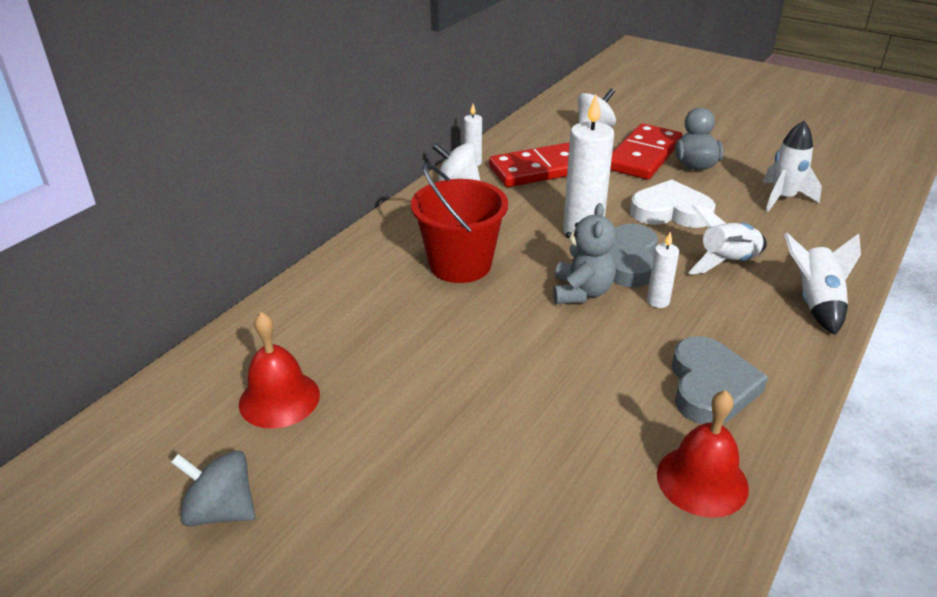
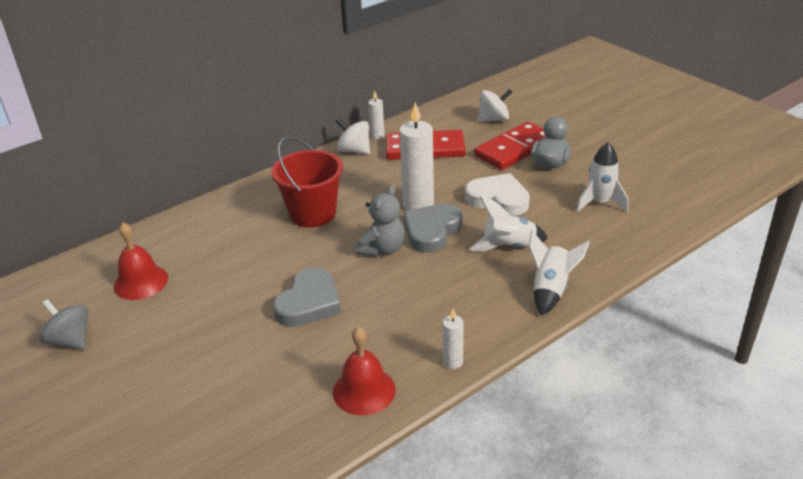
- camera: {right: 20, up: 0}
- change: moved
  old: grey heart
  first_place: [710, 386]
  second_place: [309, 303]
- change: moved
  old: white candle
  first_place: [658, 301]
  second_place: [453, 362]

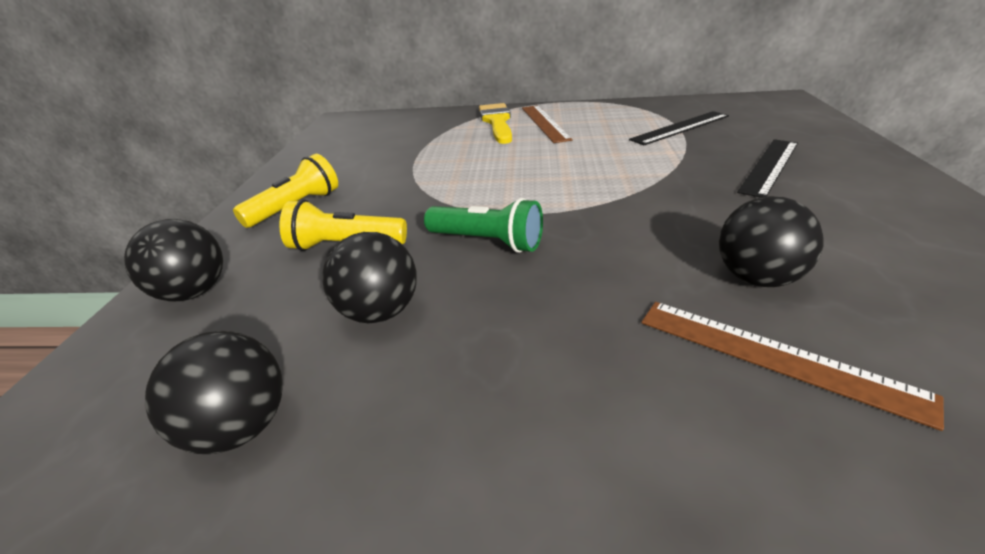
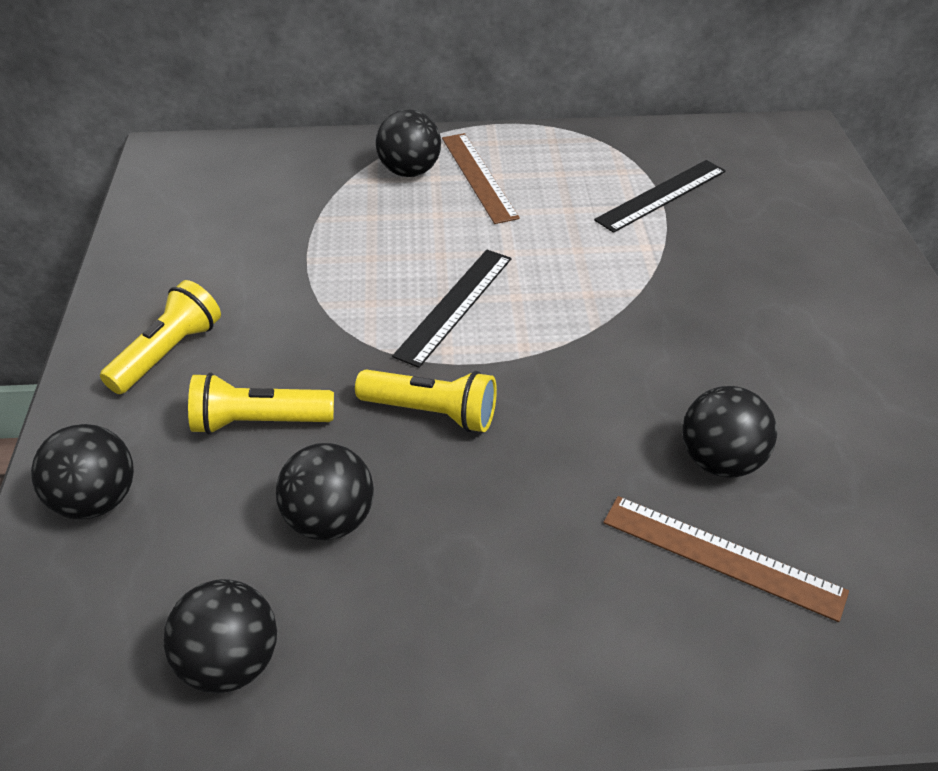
- camera: {right: -10, up: 10}
- change: recoloured
  old: green flashlight
  new: yellow flashlight
  first_place: [487, 242]
  second_place: [432, 412]
- change: replaced
  old: yellow brush
  new: black ball
  first_place: [497, 122]
  second_place: [409, 171]
- change: moved
  old: black ruler
  first_place: [769, 166]
  second_place: [454, 305]

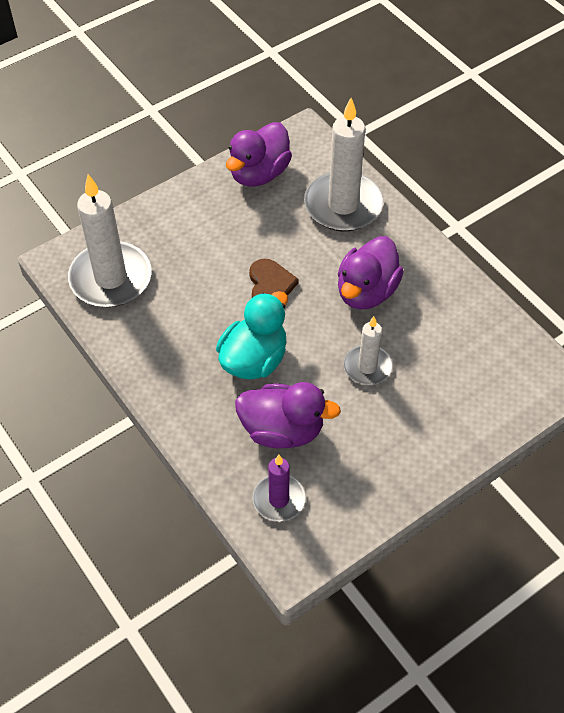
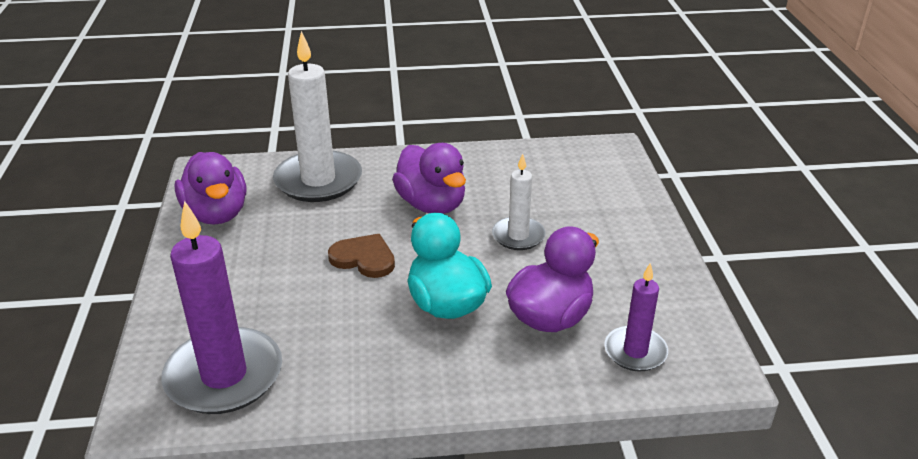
- camera: {right: -60, up: -20}
- change: recoloured
  old: white candle
  new: purple candle
  first_place: [111, 278]
  second_place: [224, 375]

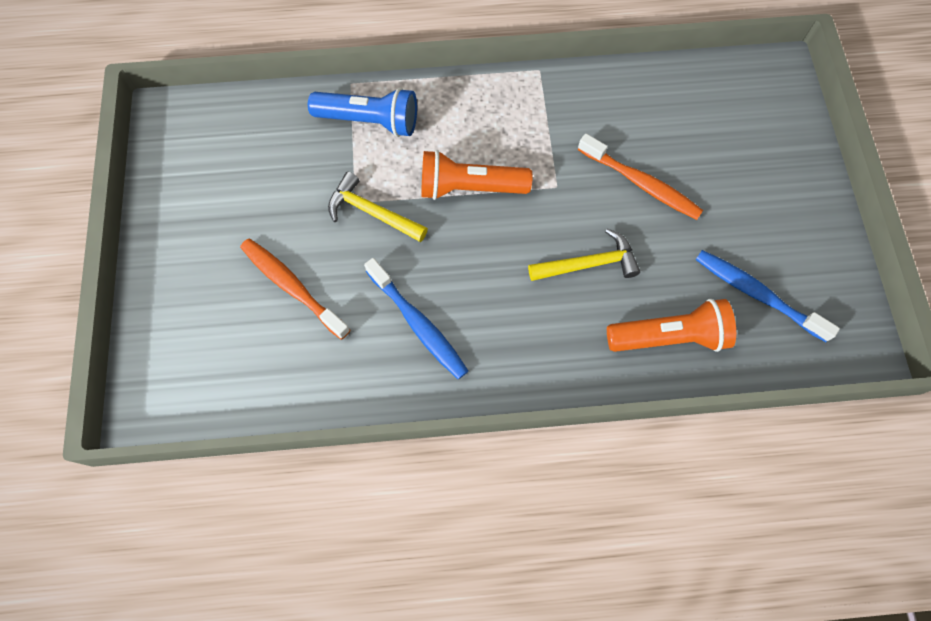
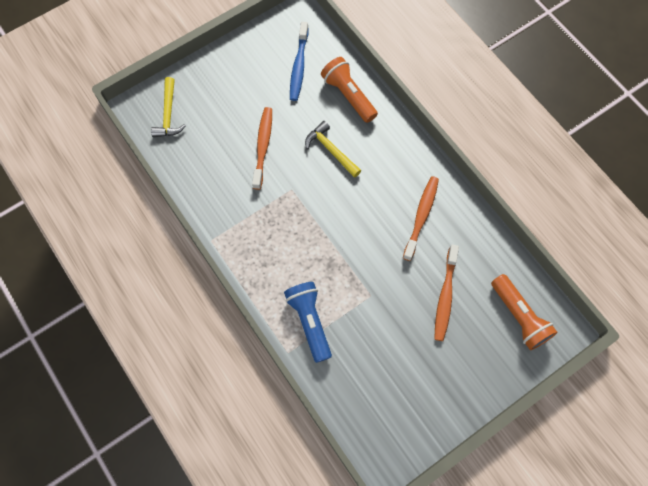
- camera: {right: -120, up: 0}
- change: moved
  old: yellow hammer
  first_place: [372, 212]
  second_place: [168, 114]
- change: recoloured
  old: blue toothbrush
  new: orange toothbrush
  first_place: [418, 324]
  second_place: [421, 216]
- change: moved
  old: orange flashlight
  first_place: [469, 187]
  second_place: [519, 316]

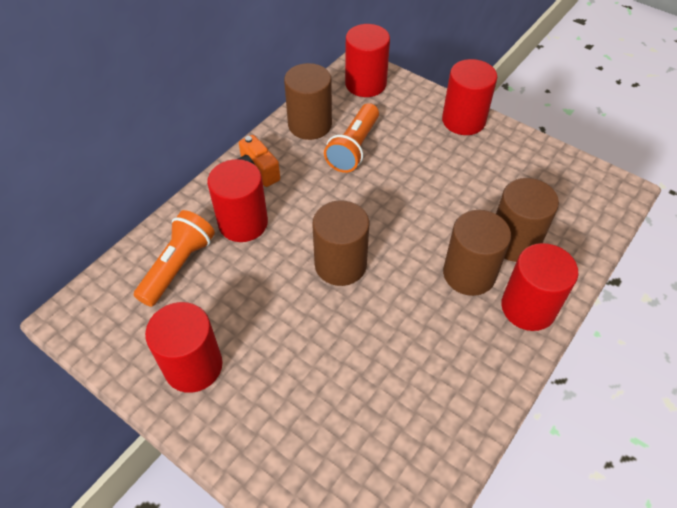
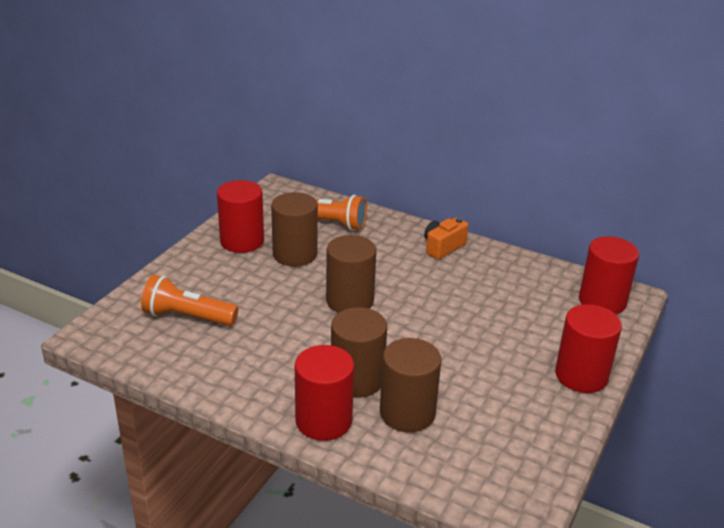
- camera: {right: 80, up: -20}
- change: moved
  old: orange flashlight
  first_place: [354, 148]
  second_place: [187, 317]
- change: moved
  old: brown cylinder
  first_place: [310, 125]
  second_place: [295, 254]
- change: removed
  old: red cylinder
  first_place: [243, 223]

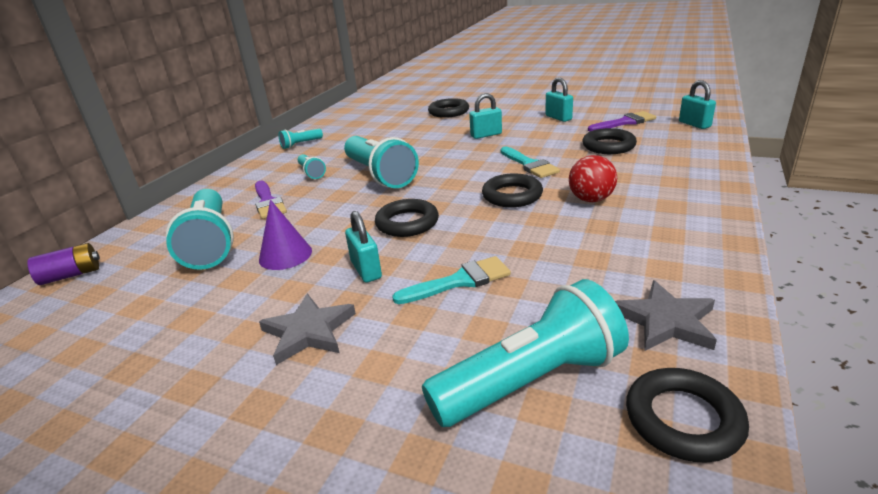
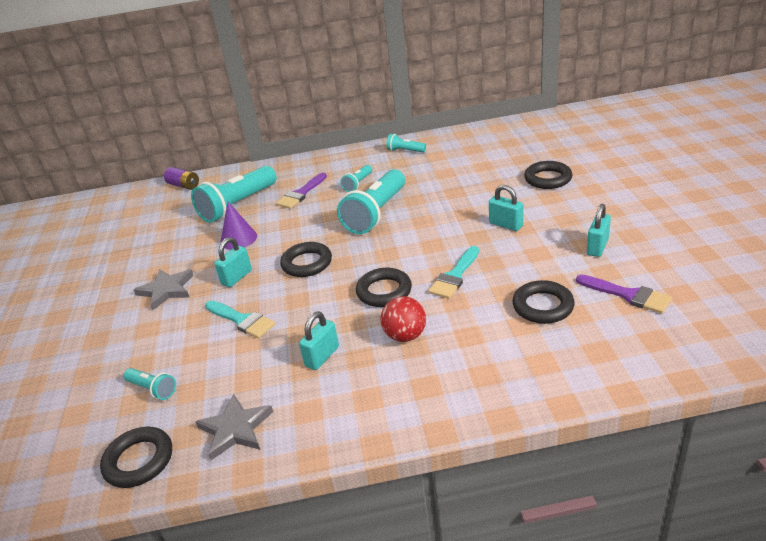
- camera: {right: 60, up: 5}
- change: resized
  old: turquoise flashlight
  first_place: [530, 381]
  second_place: [152, 389]
  factor: 0.47
- change: moved
  old: turquoise padlock
  first_place: [694, 124]
  second_place: [322, 356]

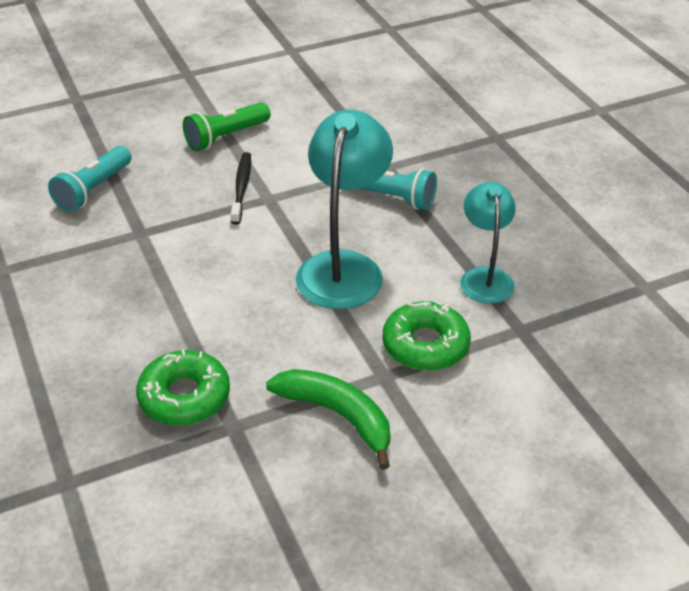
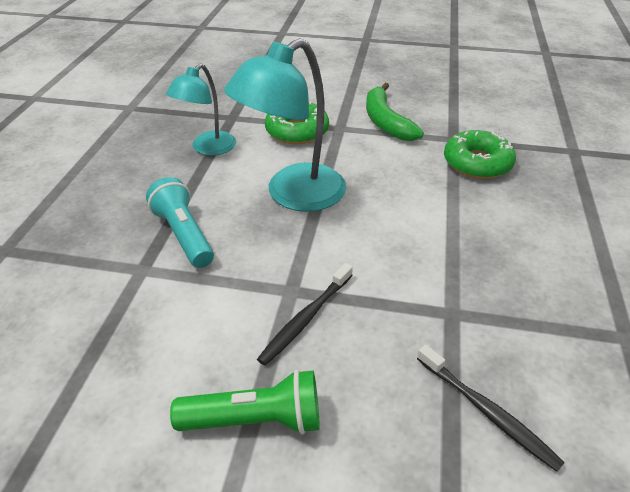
- camera: {right: -145, up: 0}
- change: replaced
  old: turquoise flashlight
  new: black toothbrush
  first_place: [93, 190]
  second_place: [487, 412]

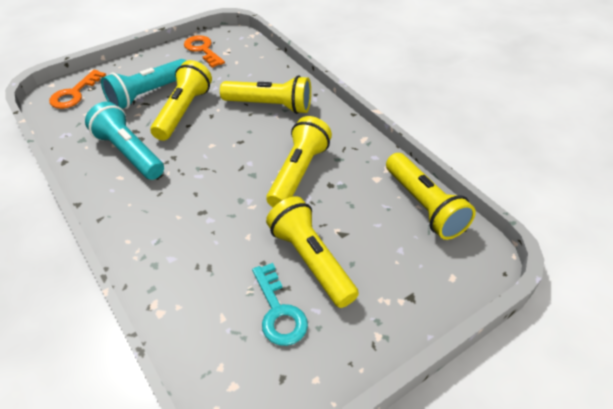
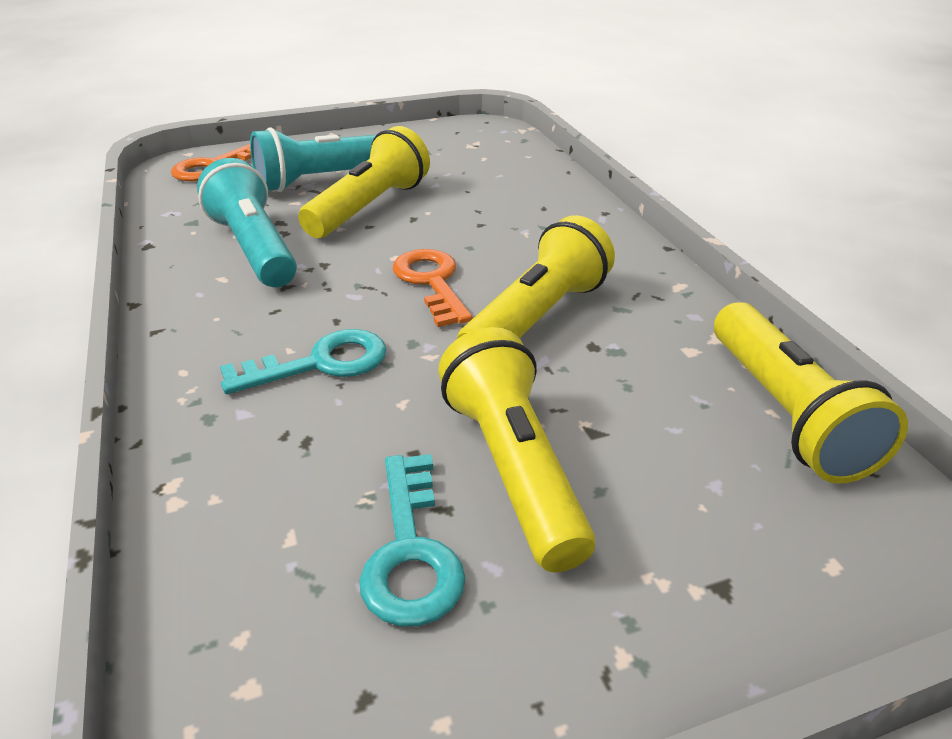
- camera: {right: 15, up: -10}
- change: added
  new: turquoise key
  second_place: [320, 363]
- change: moved
  old: orange key
  first_place: [202, 50]
  second_place: [431, 282]
- change: removed
  old: yellow flashlight
  first_place: [270, 106]

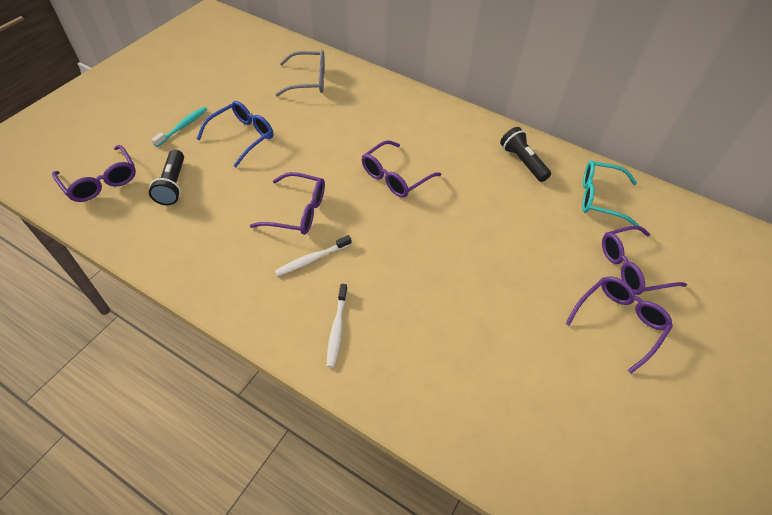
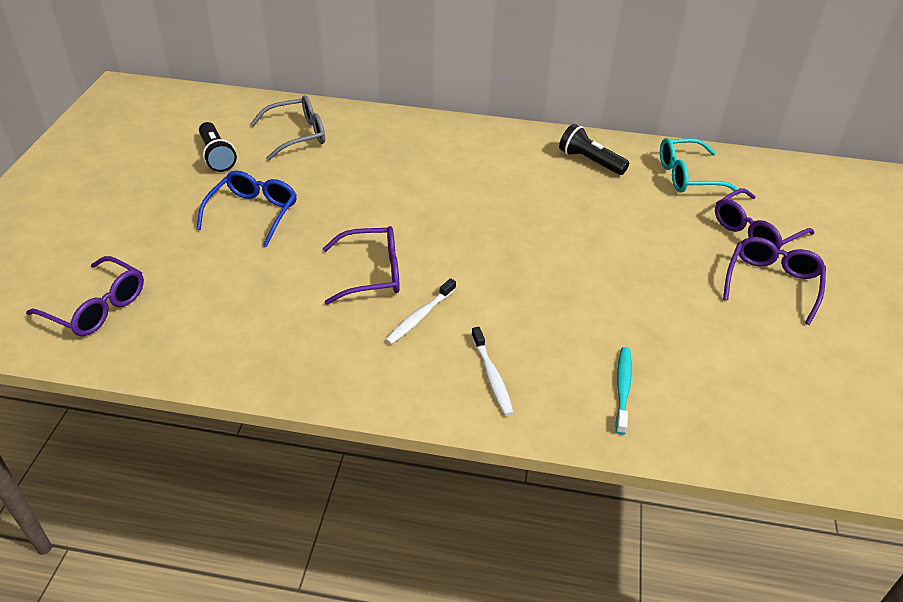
- camera: {right: -20, up: -10}
- change: moved
  old: black flashlight
  first_place: [173, 185]
  second_place: [217, 156]
- change: moved
  old: turquoise toothbrush
  first_place: [183, 126]
  second_place: [622, 388]
- change: removed
  old: purple glasses
  first_place: [395, 177]

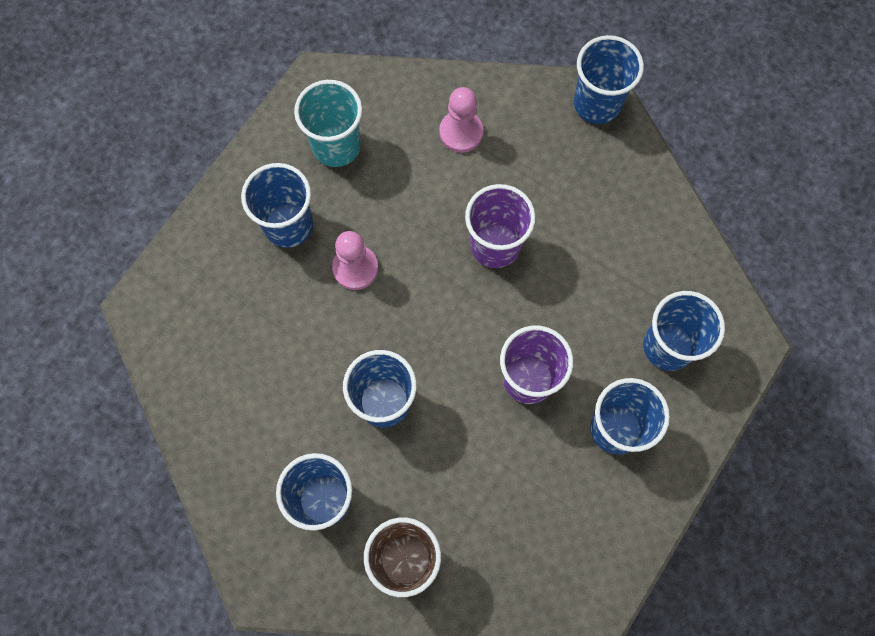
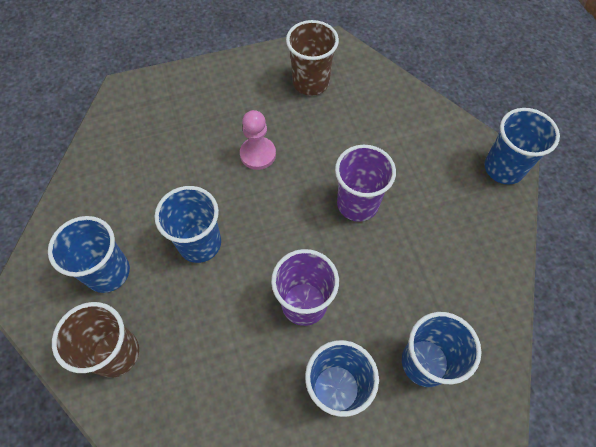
- camera: {right: 40, up: -10}
- change: recoloured
  old: turquoise cup
  new: brown cup
  first_place: [336, 146]
  second_place: [310, 82]
- change: removed
  old: blue cup
  first_place: [288, 225]
- change: removed
  old: pink pawn
  first_place: [461, 132]

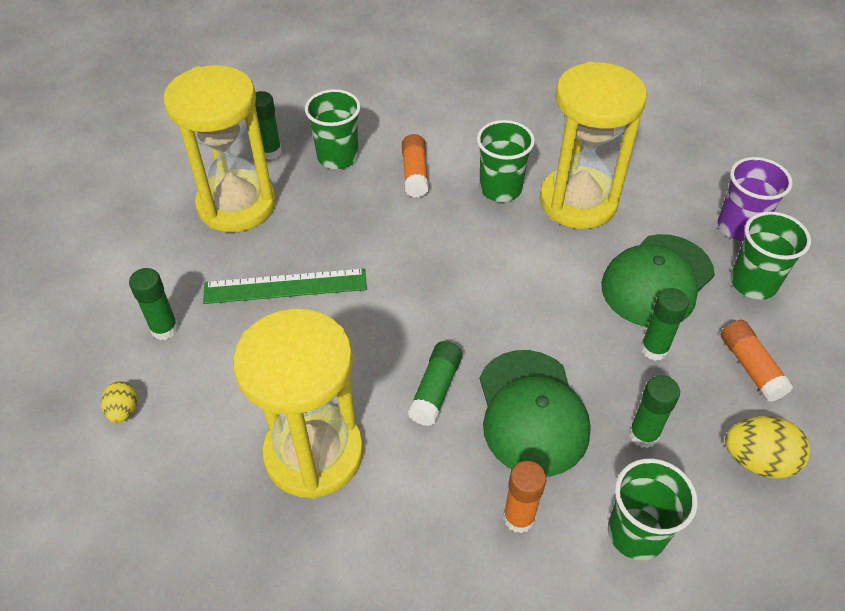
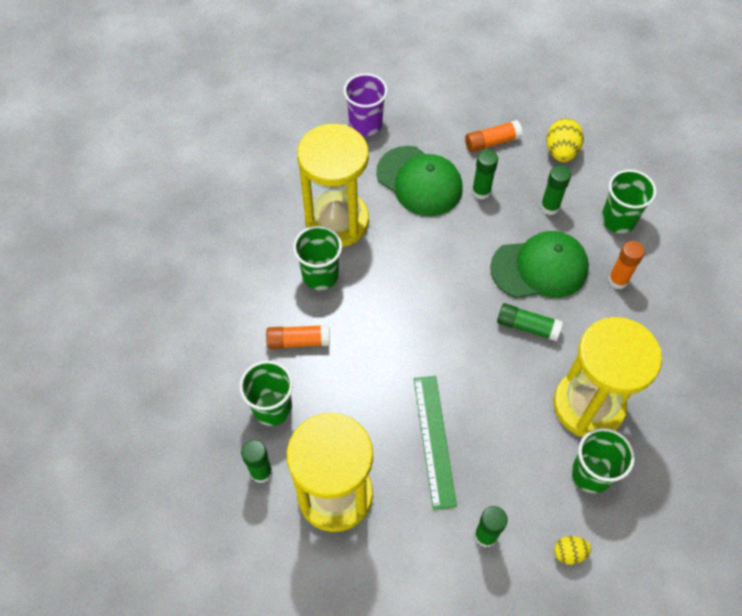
- camera: {right: -90, up: 10}
- change: moved
  old: green cup
  first_place: [753, 283]
  second_place: [591, 474]

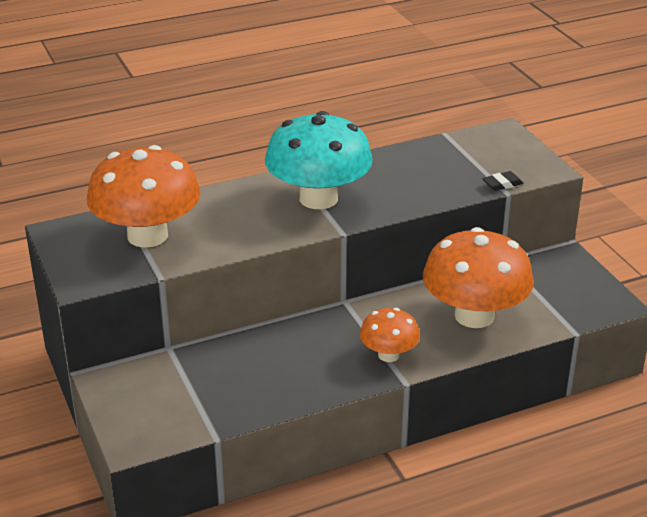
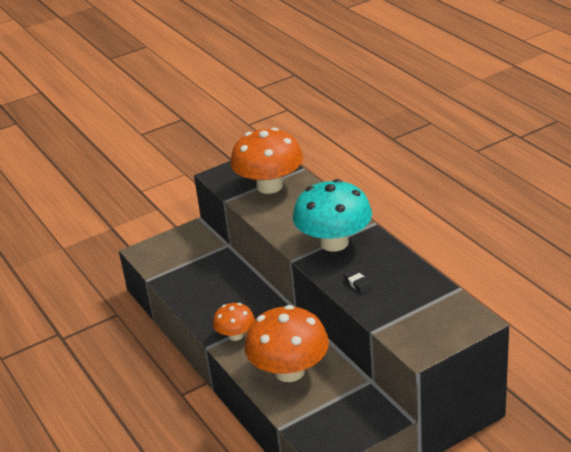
- camera: {right: 85, up: 0}
- change: moved
  old: black eraser
  first_place: [502, 184]
  second_place: [357, 283]

